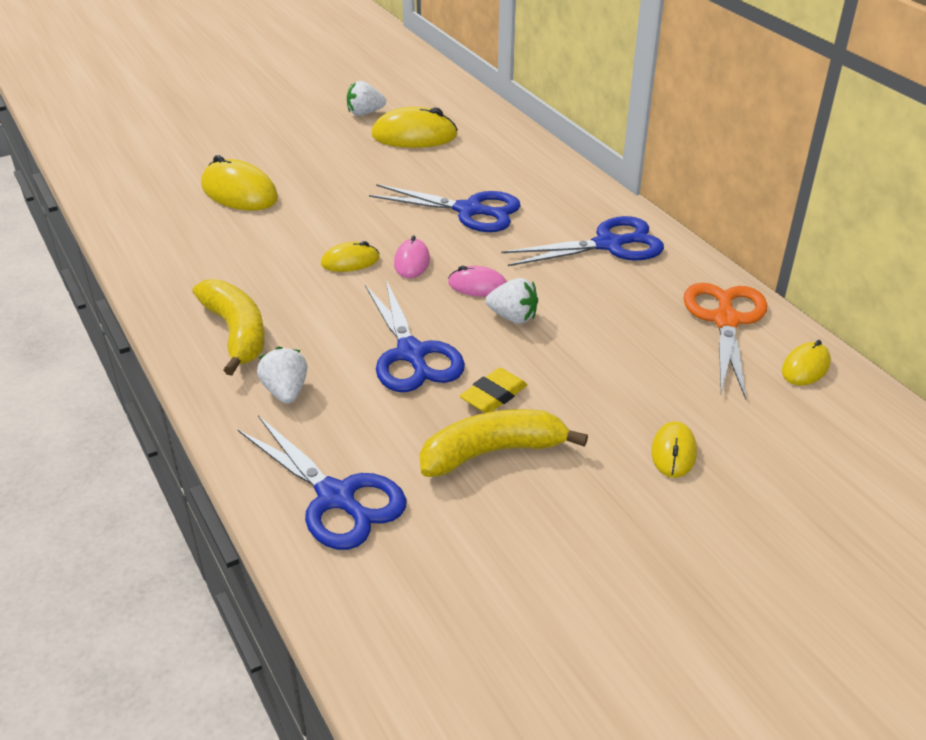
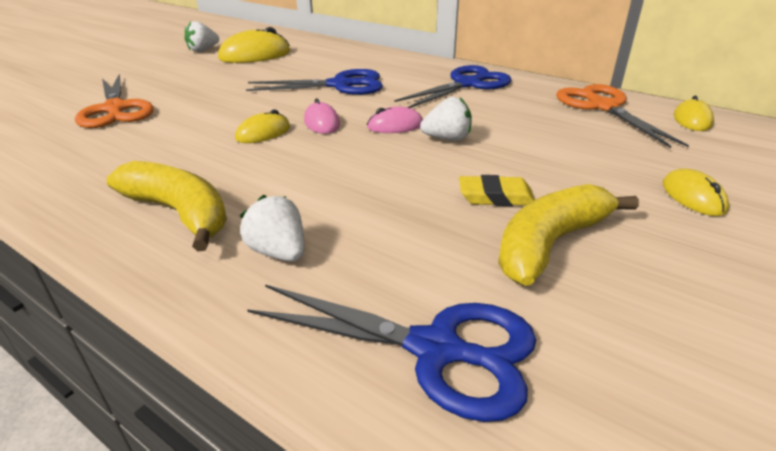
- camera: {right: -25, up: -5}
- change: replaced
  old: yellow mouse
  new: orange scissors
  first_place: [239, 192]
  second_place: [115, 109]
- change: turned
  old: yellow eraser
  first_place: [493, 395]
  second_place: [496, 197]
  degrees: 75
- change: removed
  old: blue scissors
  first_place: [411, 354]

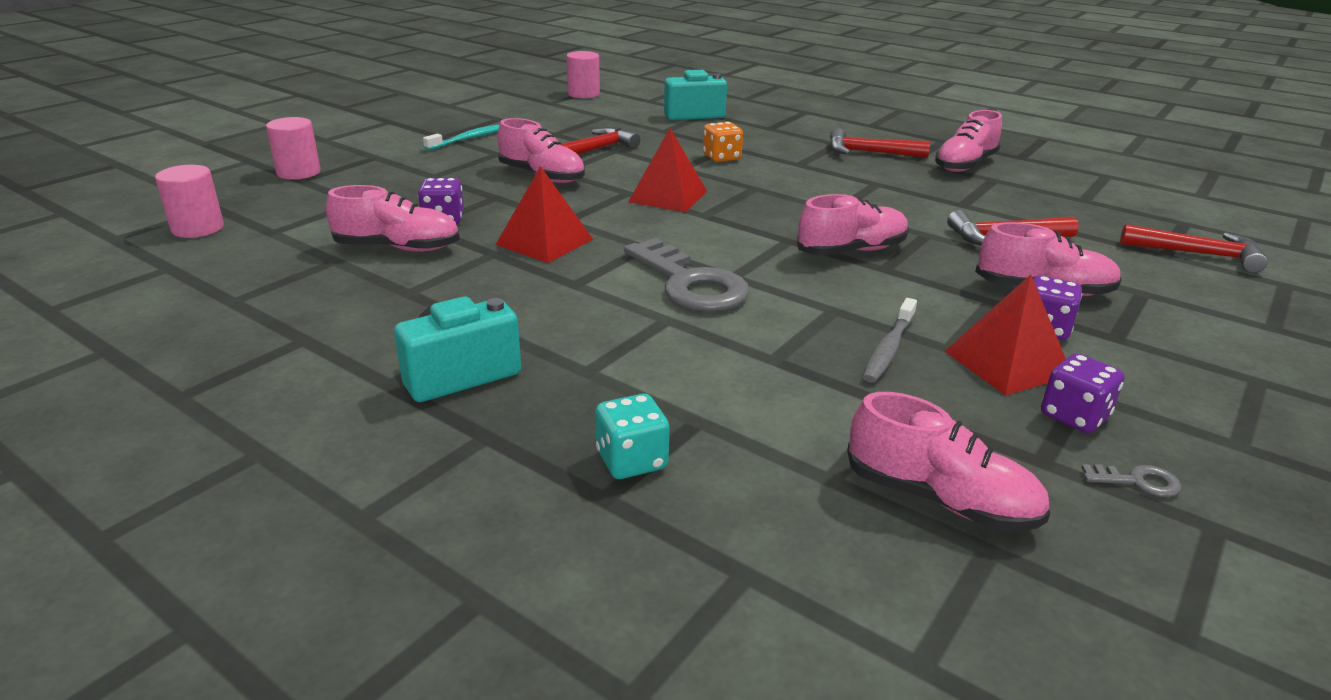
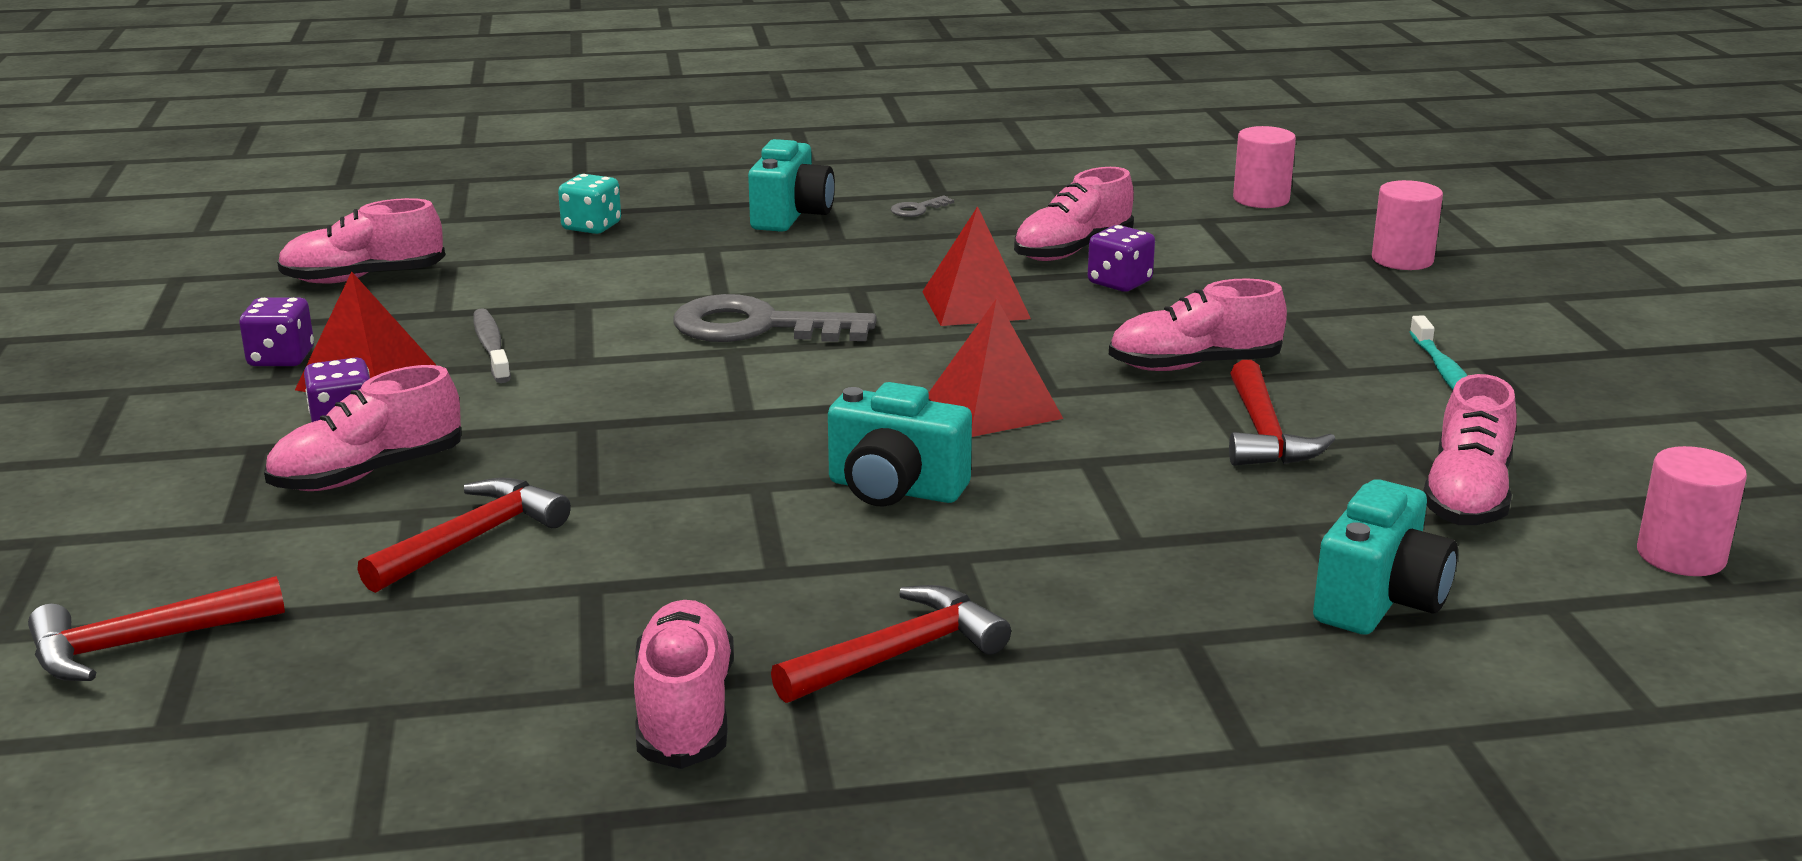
- camera: {right: 135, up: -5}
- change: added
  new: turquoise camera
  second_place: [895, 490]
- change: moved
  old: grey key
  first_place: [1138, 481]
  second_place: [917, 209]
- change: moved
  old: pink shoe
  first_place: [851, 251]
  second_place: [1467, 496]
- change: removed
  old: orange dice
  first_place: [721, 157]

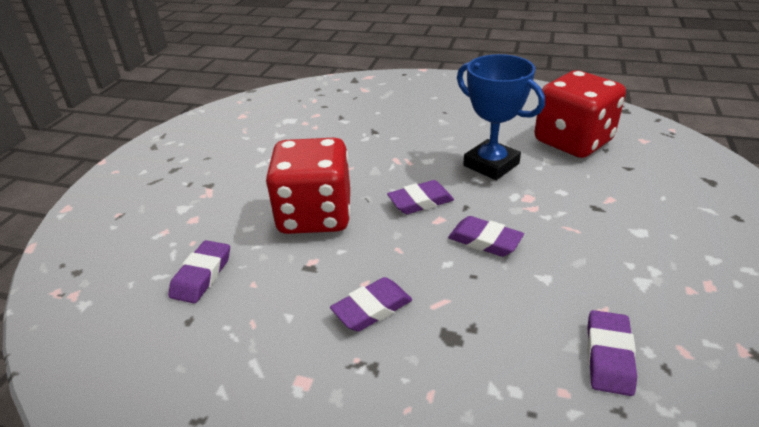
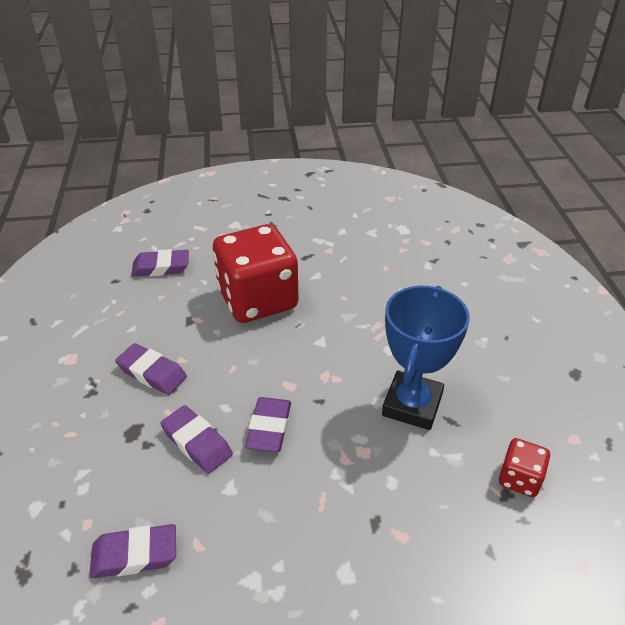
- camera: {right: 65, up: 5}
- change: moved
  old: purple eraser
  first_place: [420, 202]
  second_place: [197, 443]
- change: resized
  old: red dice
  first_place: [573, 141]
  second_place: [519, 479]
  factor: 0.45

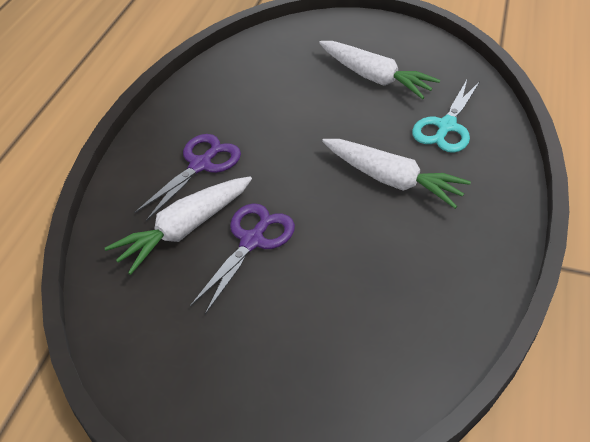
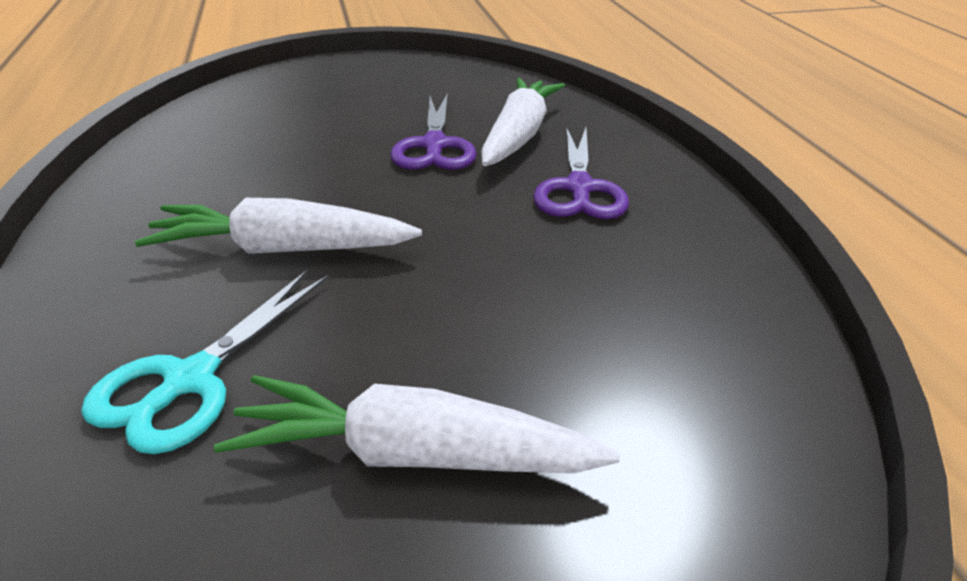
- camera: {right: 150, up: -10}
- change: turned
  old: turquoise scissors
  first_place: [446, 126]
  second_place: [191, 379]
  degrees: -150

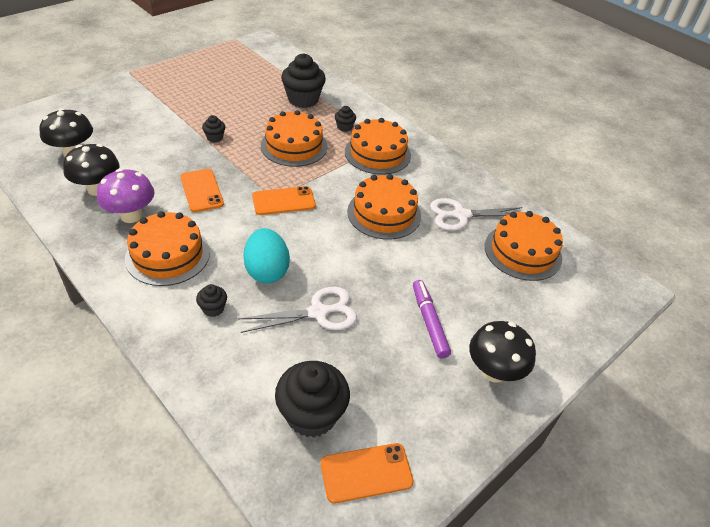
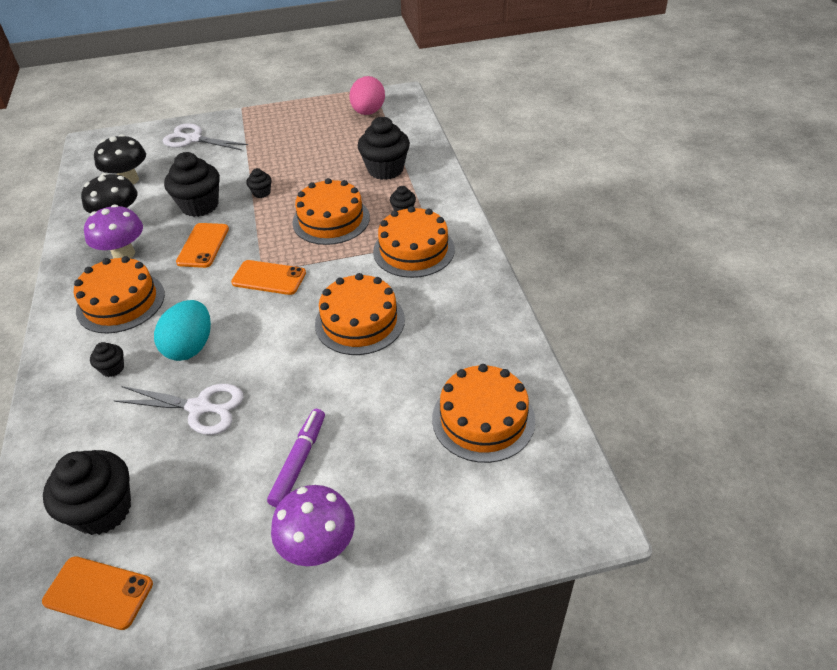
- camera: {right: 35, up: 0}
- change: moved
  old: white scissors
  first_place: [461, 215]
  second_place: [193, 139]
- change: added
  new: black cupcake
  second_place: [200, 205]
- change: recoloured
  old: black mushroom
  new: purple mushroom
  first_place: [494, 371]
  second_place: [319, 547]
- change: added
  new: pink egg
  second_place: [368, 112]

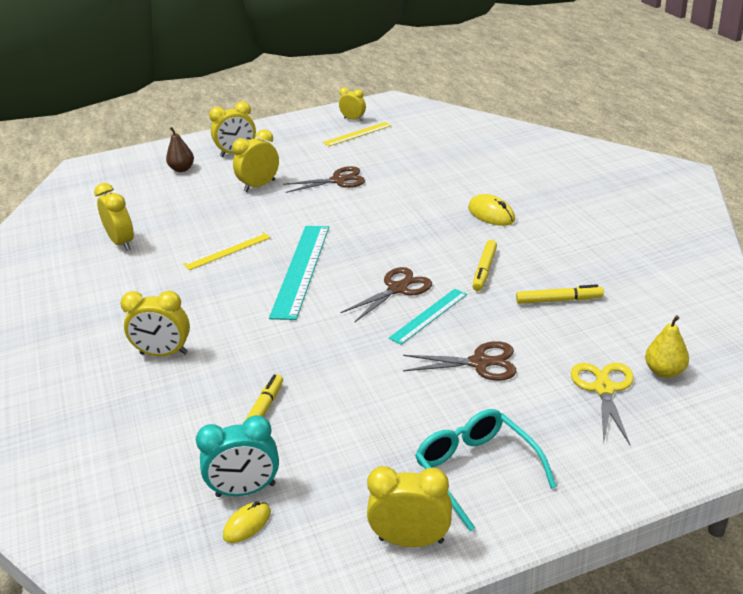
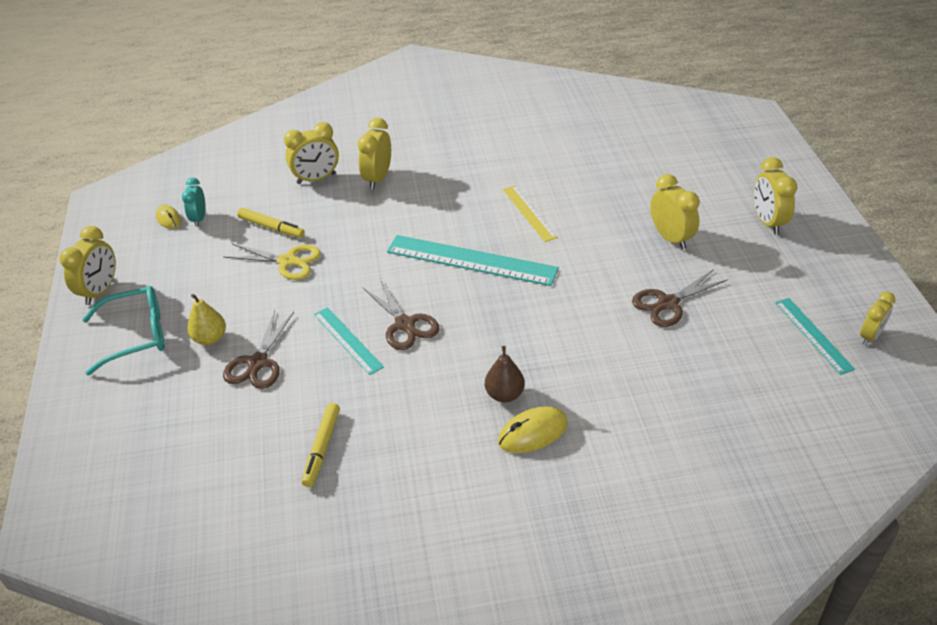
- camera: {right: 100, up: 10}
- change: resized
  old: turquoise clock
  first_place: [245, 490]
  second_place: [199, 219]
  factor: 0.67
- change: moved
  old: yellow pear
  first_place: [664, 371]
  second_place: [210, 338]
- change: moved
  old: yellow scissors
  first_place: [604, 388]
  second_place: [288, 261]
- change: moved
  old: yellow clock
  first_place: [122, 243]
  second_place: [316, 179]
- change: moved
  old: brown pear
  first_place: [182, 169]
  second_place: [504, 394]
- change: turned
  old: brown scissors
  first_place: [338, 180]
  second_place: [668, 303]
  degrees: 60
- change: recoloured
  old: yellow ruler
  new: turquoise ruler
  first_place: [357, 134]
  second_place: [813, 335]
- change: removed
  old: yellow marker
  first_place: [484, 270]

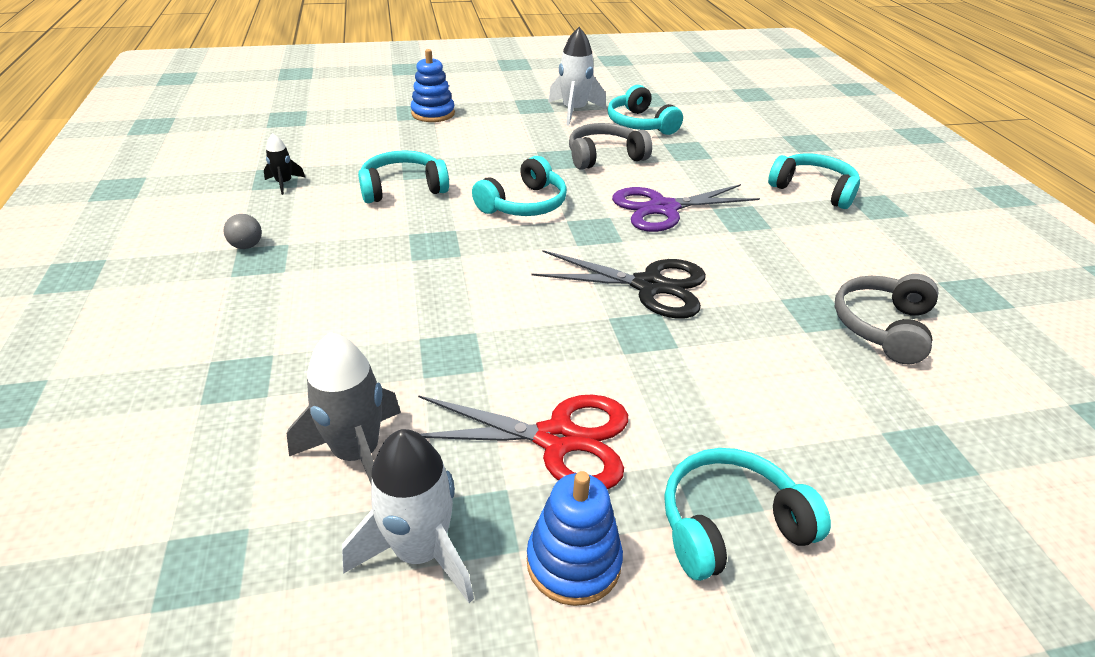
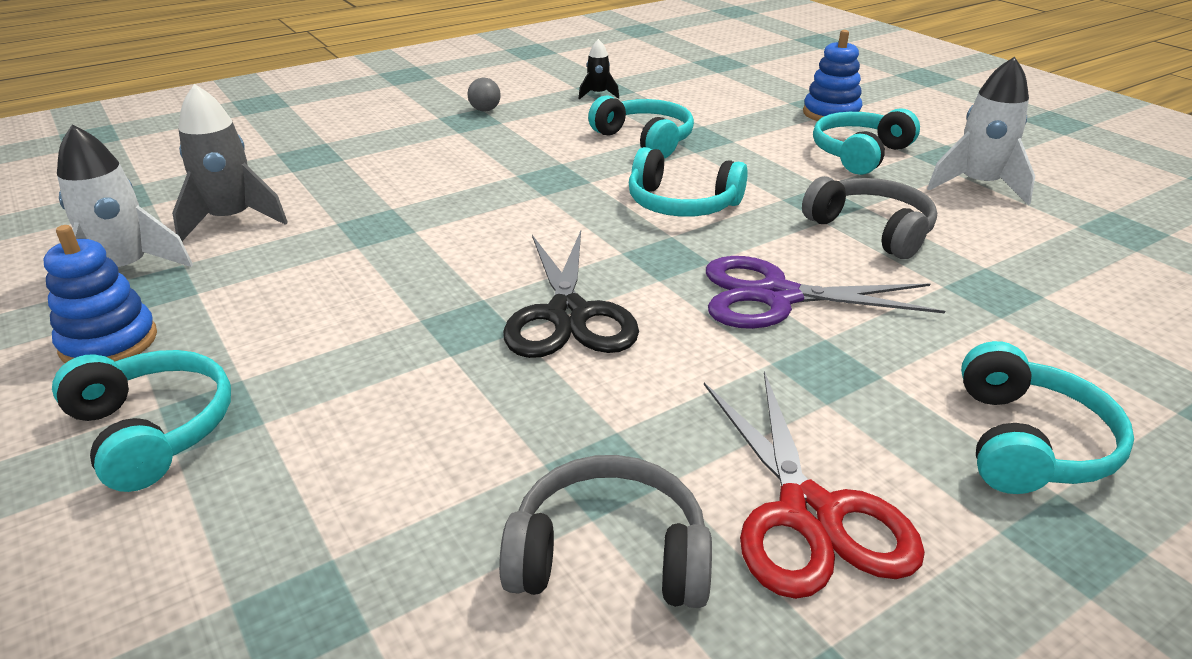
- camera: {right: 70, up: -5}
- change: moved
  old: red scissors
  first_place: [557, 439]
  second_place: [808, 514]
- change: turned
  old: purple scissors
  first_place: [663, 208]
  second_place: [776, 296]
  degrees: -45
- change: moved
  old: turquoise headphones
  first_place: [640, 124]
  second_place: [859, 154]

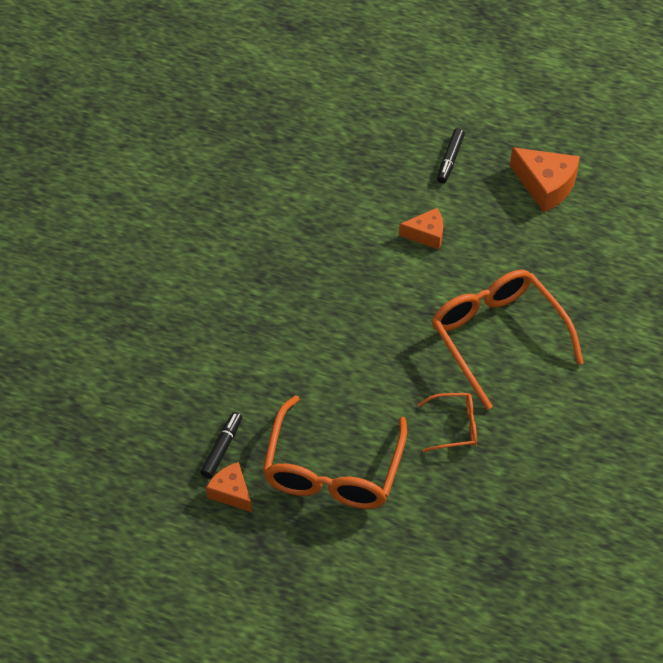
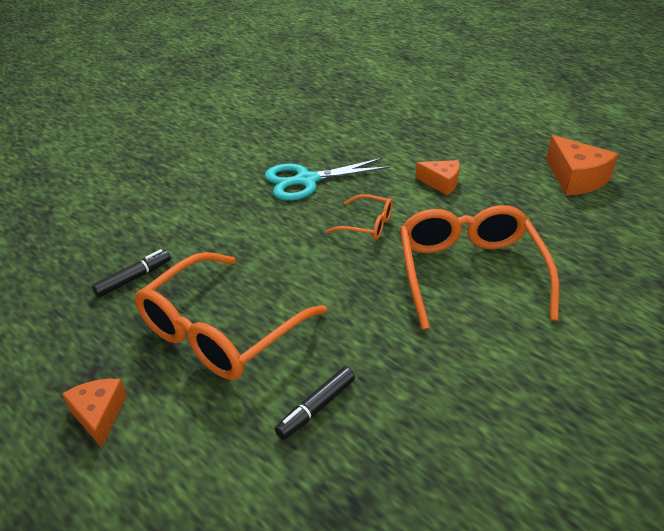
- camera: {right: 25, up: -15}
- change: moved
  old: orange cheese
  first_place: [231, 492]
  second_place: [99, 415]
- change: added
  new: turquoise scissors
  second_place: [306, 181]
- change: moved
  old: black marker
  first_place: [450, 159]
  second_place: [316, 408]
- change: moved
  old: orange glasses
  first_place: [455, 426]
  second_place: [368, 225]

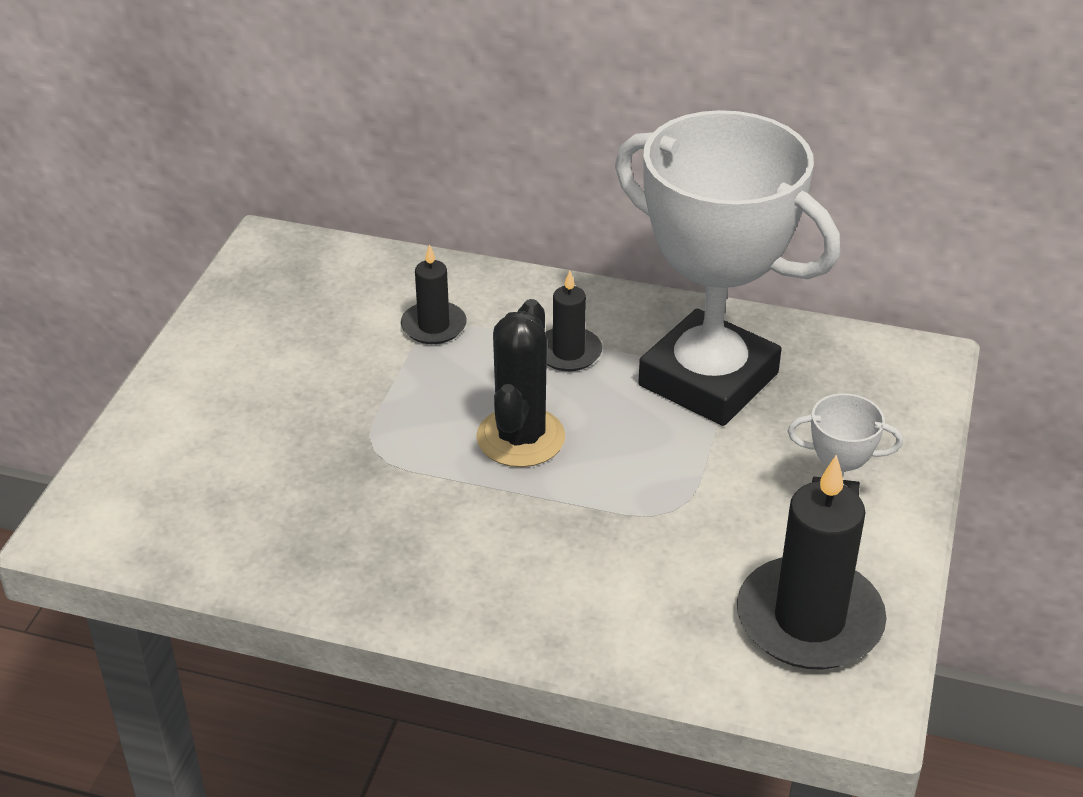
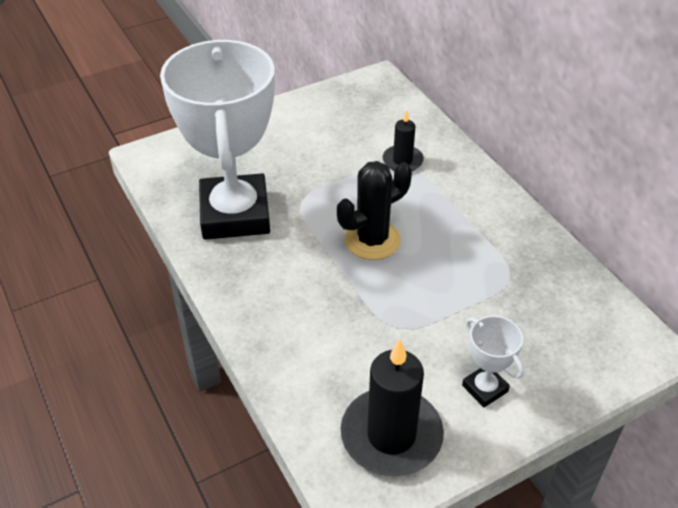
- camera: {right: 45, up: 5}
- change: moved
  old: white trophy
  first_place: [708, 379]
  second_place: [235, 214]
- change: removed
  old: black candle
  first_place: [568, 352]

